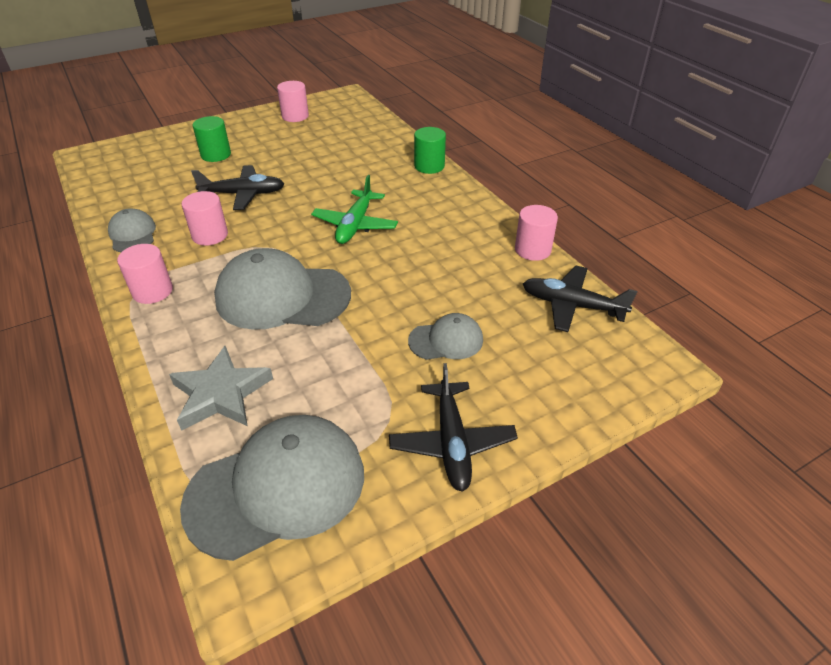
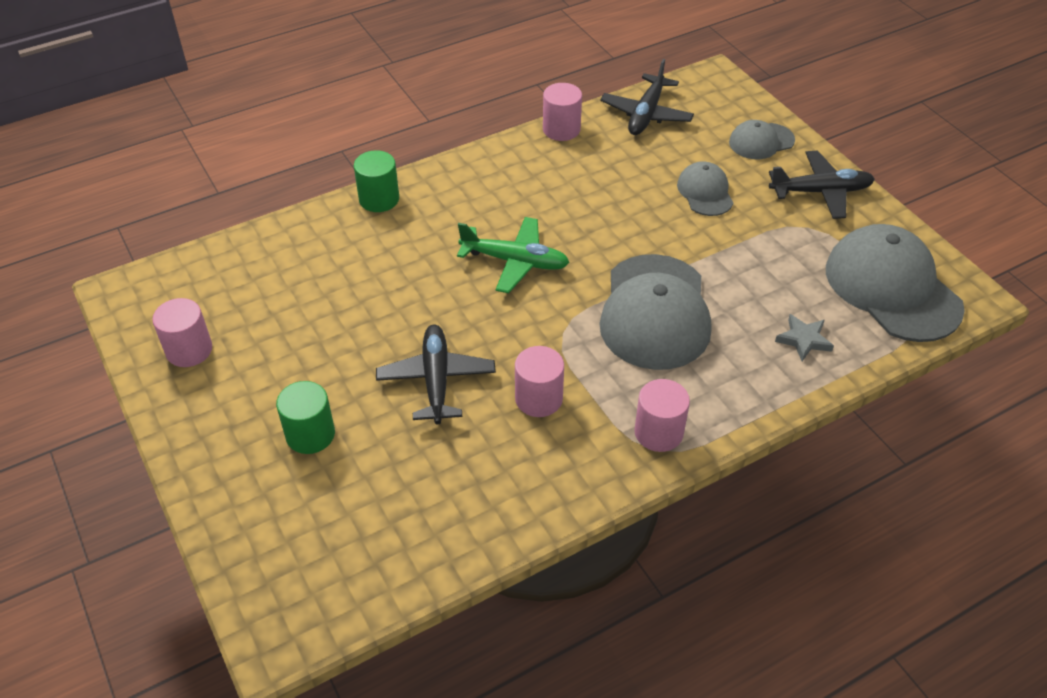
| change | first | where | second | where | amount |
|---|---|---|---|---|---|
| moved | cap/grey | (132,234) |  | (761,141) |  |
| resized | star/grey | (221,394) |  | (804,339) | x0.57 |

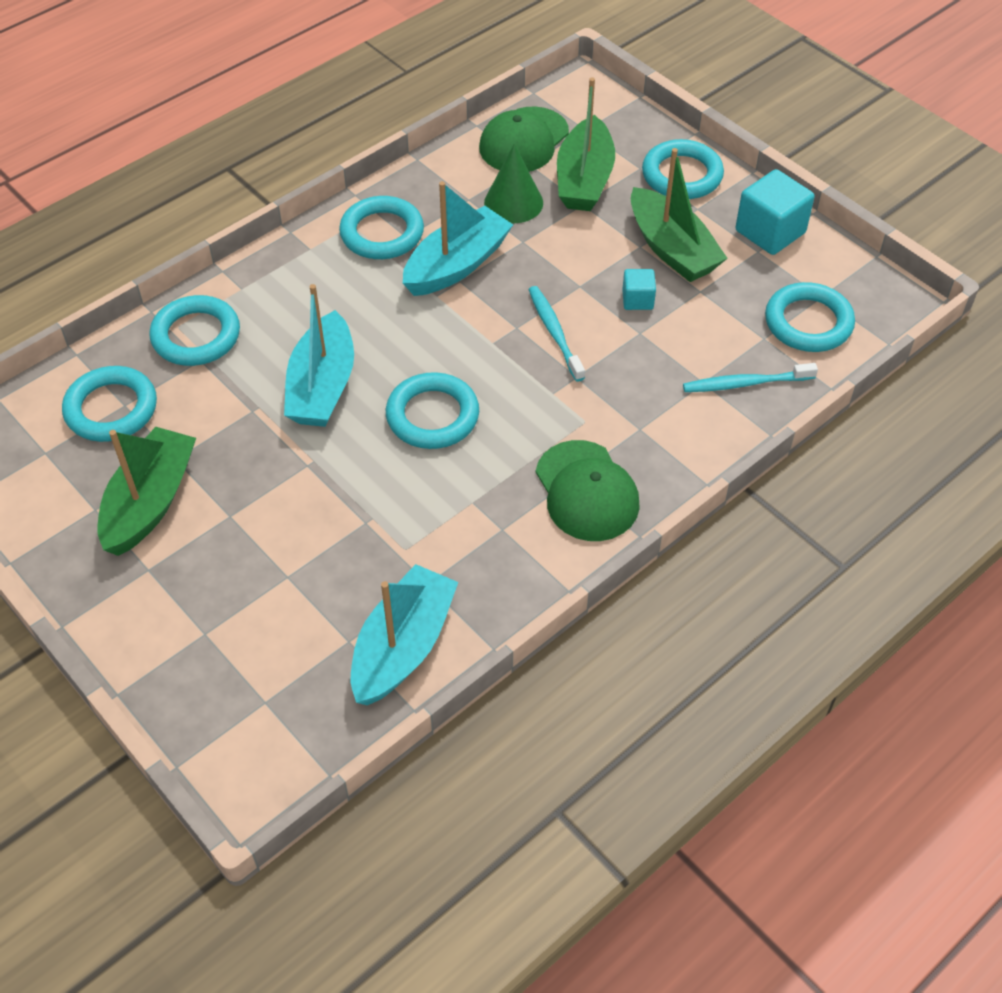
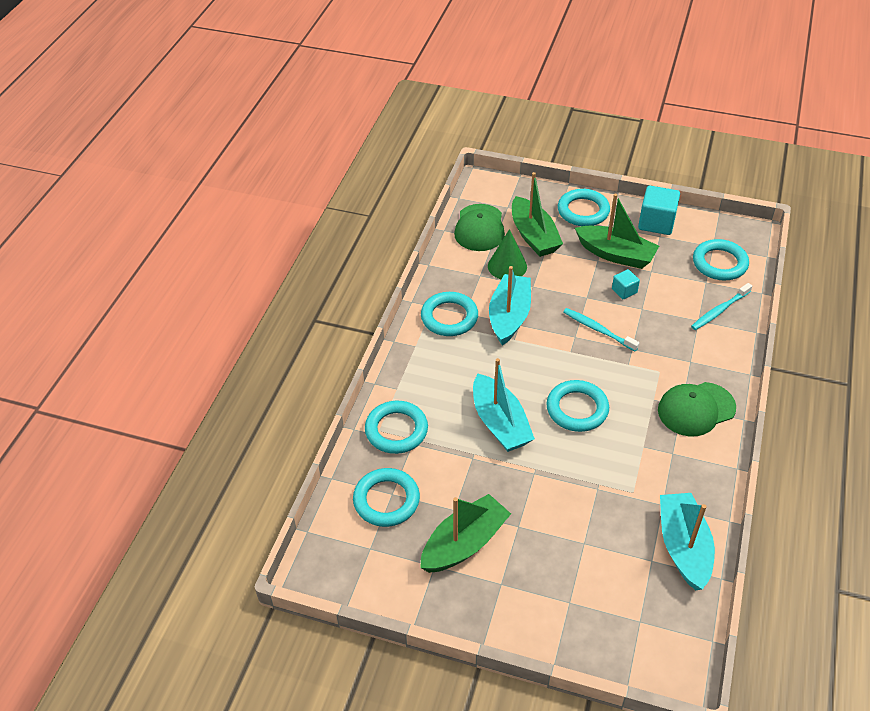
| change | first | where | second | where | amount |
|---|---|---|---|---|---|
| turned | boat/green | (150,502) |  | (464,543) | 60 degrees clockwise |
| turned | cap/green | (586,491) |  | (696,409) | 120 degrees clockwise |

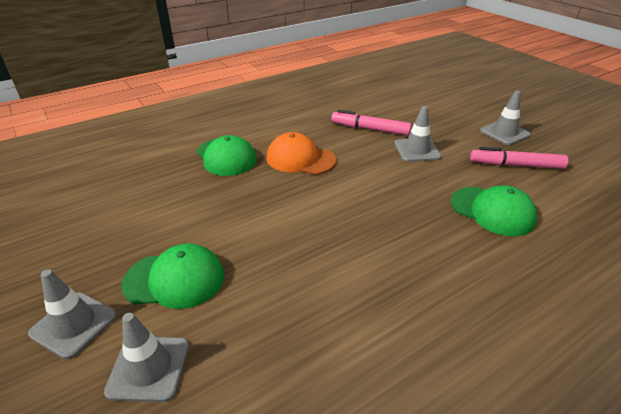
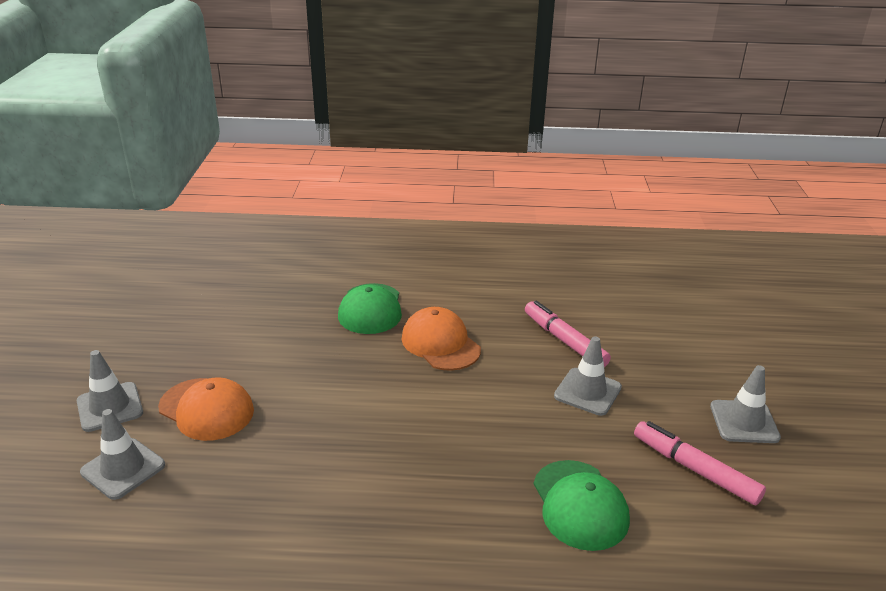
| change | first | where | second | where | amount |
|---|---|---|---|---|---|
| recoloured | cap/green | (175,279) | cap/orange | (206,409) |  |

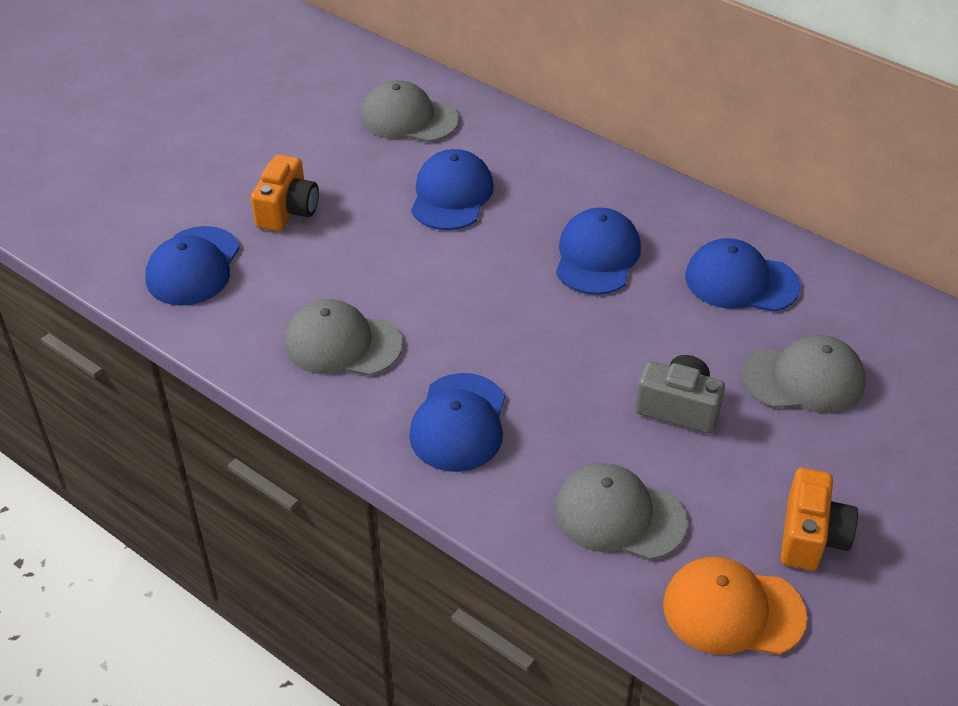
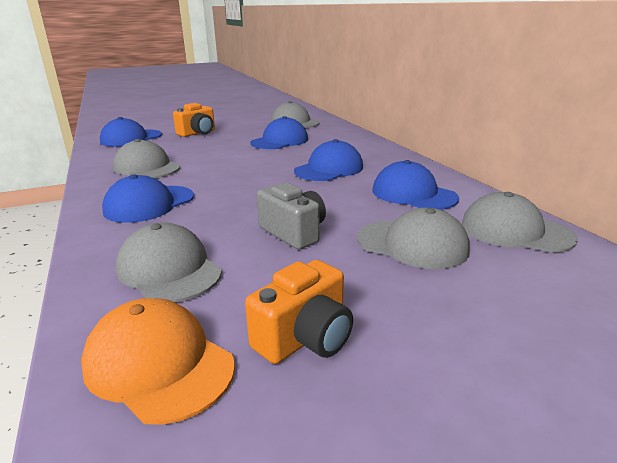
| change | first | where | second | where | amount |
|---|---|---|---|---|---|
| added |  |  | cap/grey | (515,231) |  |

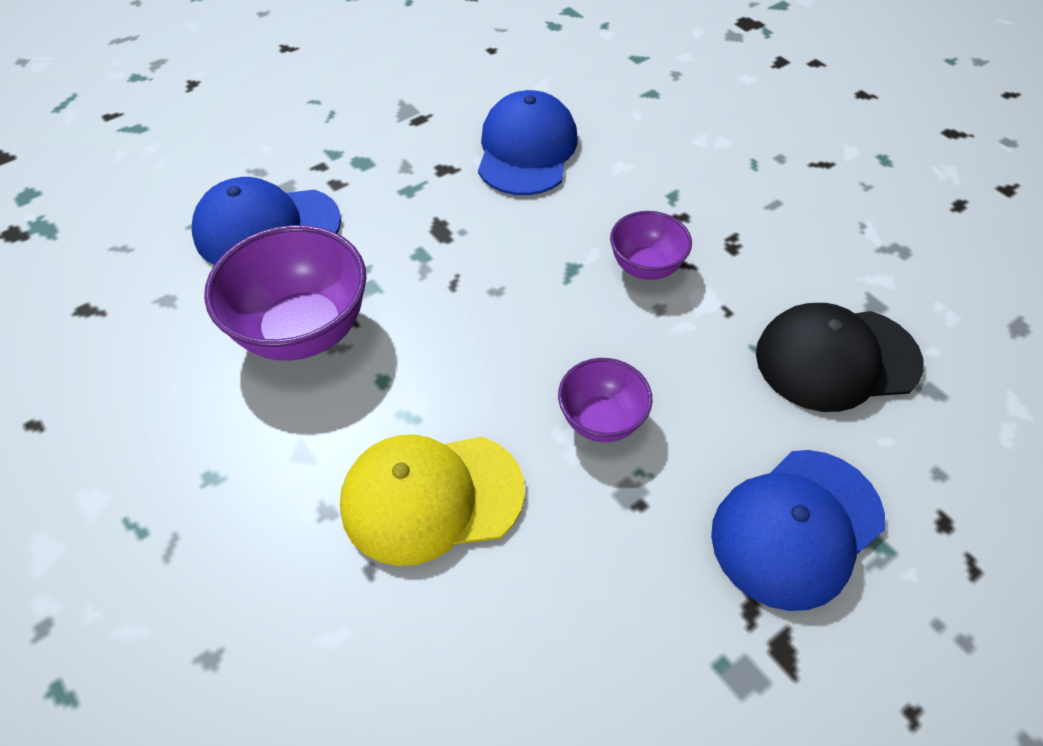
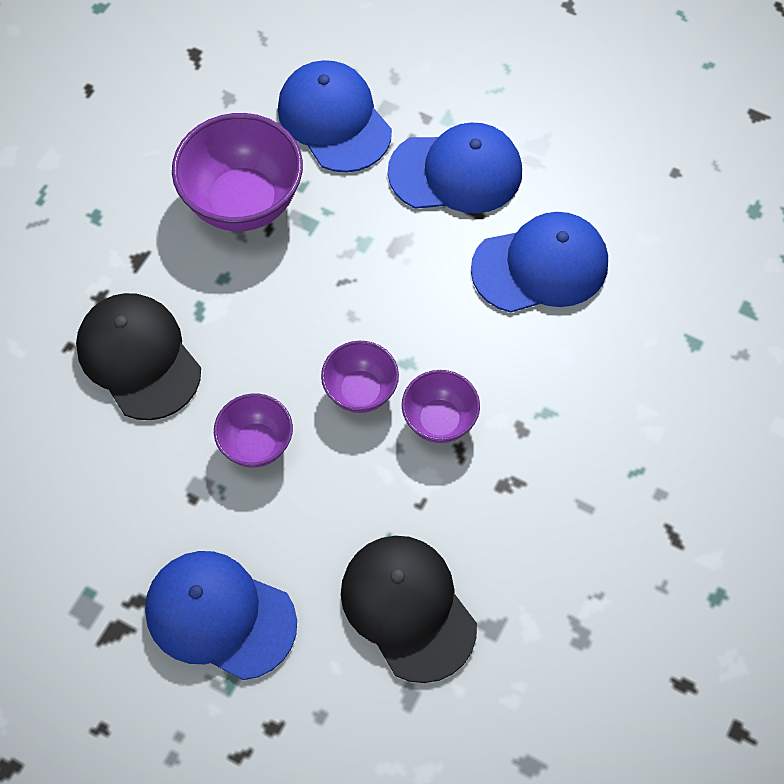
| change | first | where | second | where | amount |
|---|---|---|---|---|---|
| recoloured | cap/yellow | (431,497) | cap/black | (139,358) |  |
| added |  |  | cap/blue | (456,172) |  |
| added |  |  | bowl/purple | (360,391) |  |

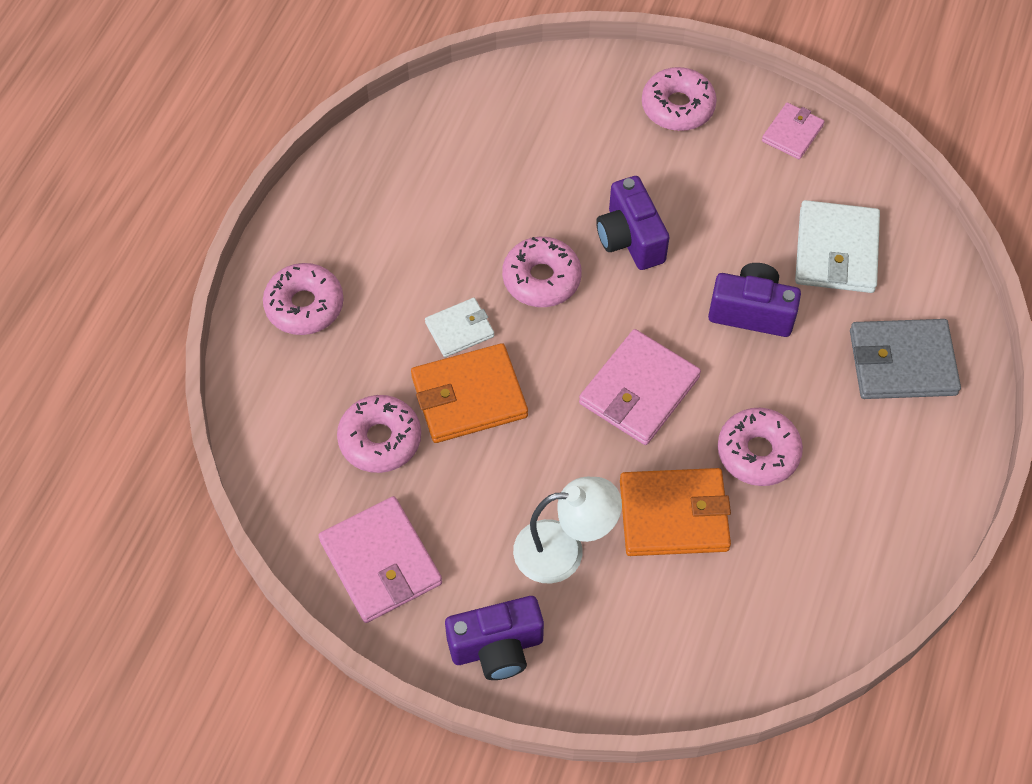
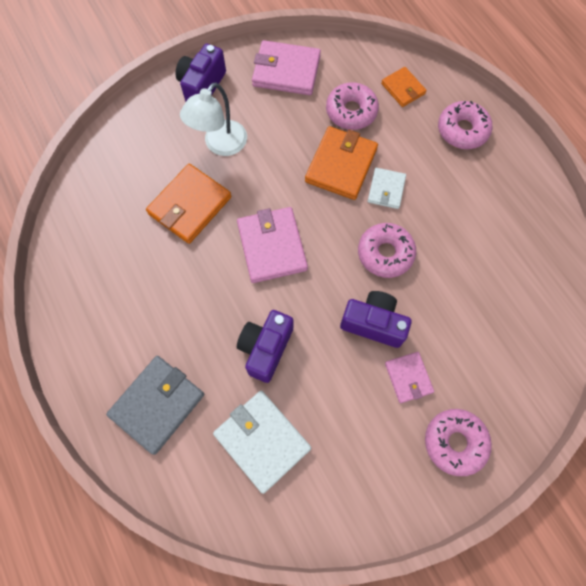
| change | first | where | second | where | amount |
|---|---|---|---|---|---|
| moved | wallet/pink | (792,133) |  | (408,378) |  |
| turned | camera/purple | (751,312) |  | (266,348) | 150 degrees clockwise |
| removed | donut/pink | (758,452) |  |  |  |
| added |  |  | wallet/orange | (403,89) |  |

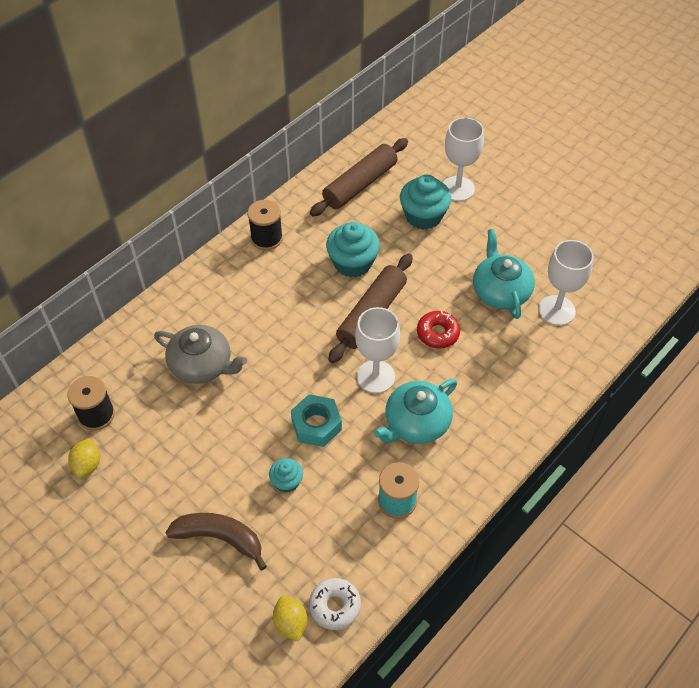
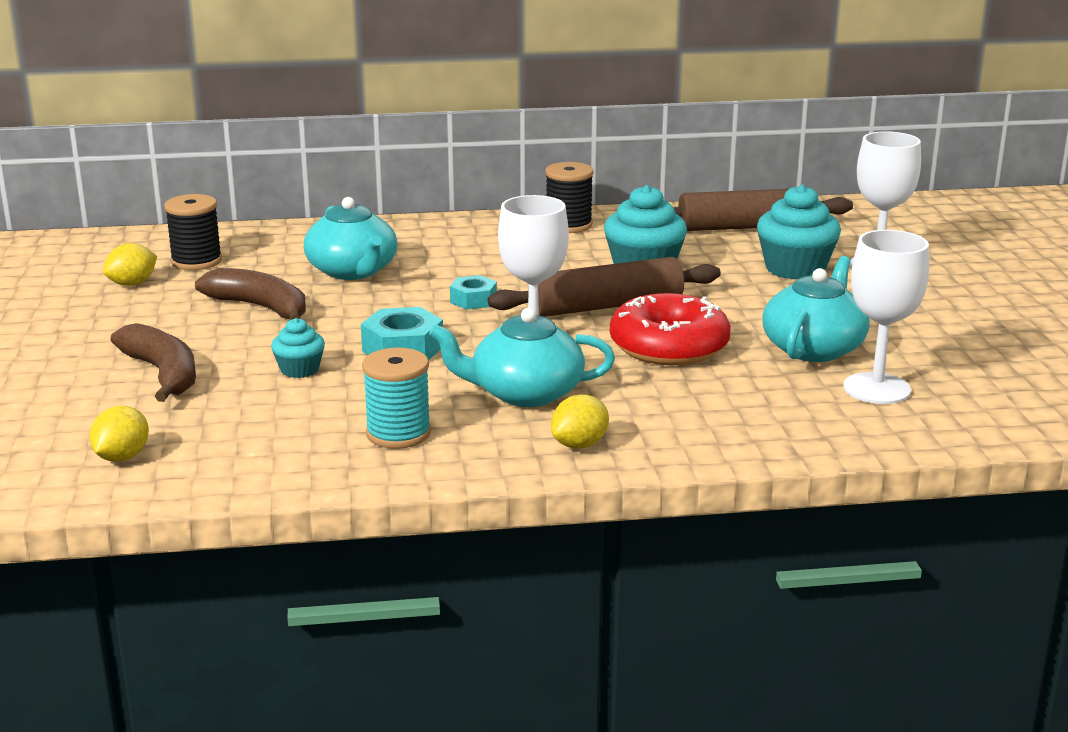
| change | first | where | second | where | amount |
|---|---|---|---|---|---|
| resized | donut/red | (437,333) |  | (669,346) | x1.66 |
| recoloured | teapot/grey | (202,365) | teapot/turquoise | (353,271) |  |
| removed | donut/white | (335,606) |  |  |  |
| added |  |  | banana/brown | (261,307) |  |
| added |  |  | nut/turquoise | (473,300) |  |
| added |  |  | lemon/yellow | (579,444) |  |

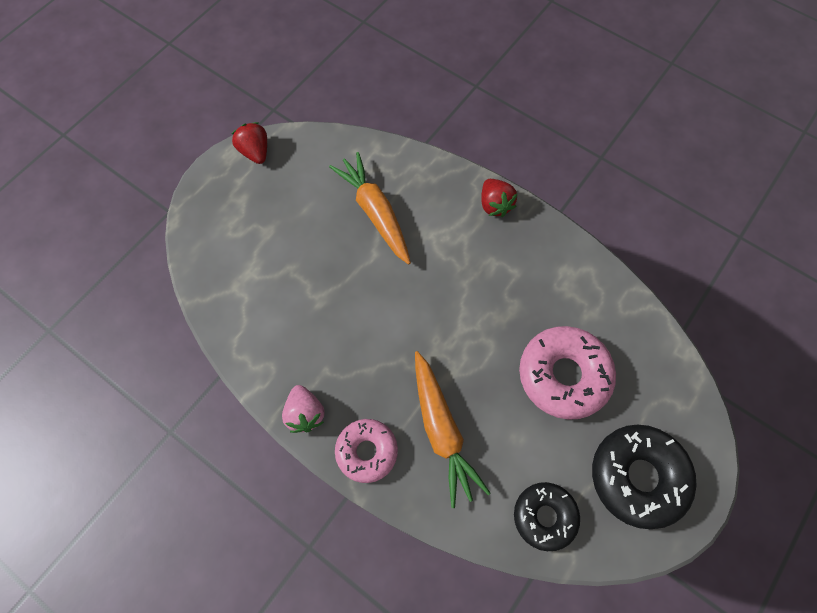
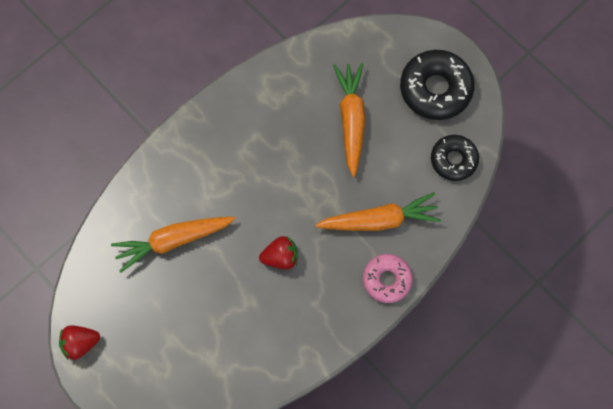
| change | first | where | second | where | amount |
|---|---|---|---|---|---|
| moved | strawberry/red | (495,205) |  | (280,257) |  |
| replaced | donut/pink | (563,375) | carrot/orange | (351,120) |  |
| removed | strawberry/pink | (305,413) |  |  |  |

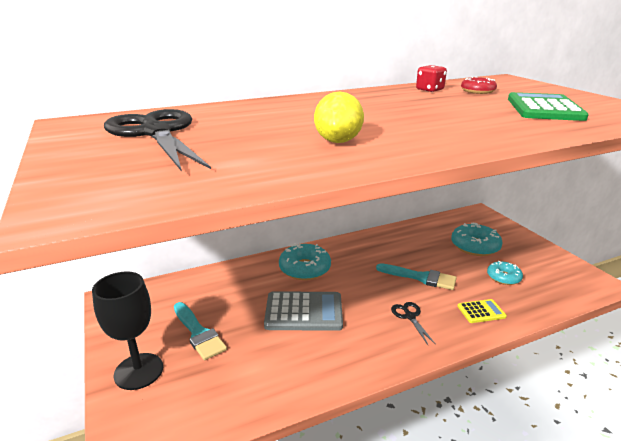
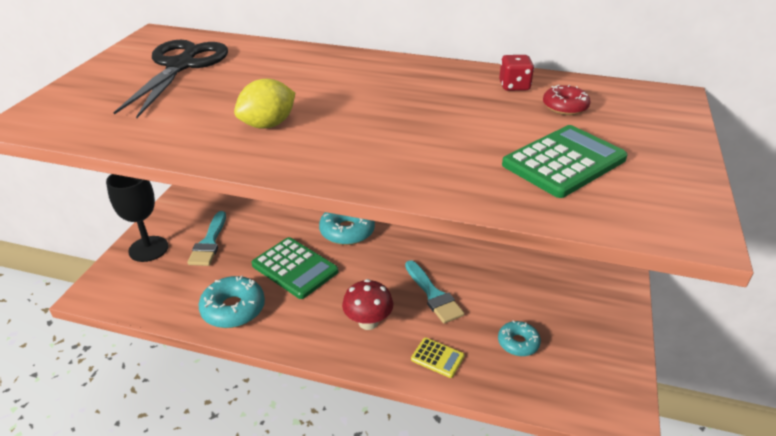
| change | first | where | second | where | amount |
|---|---|---|---|---|---|
| moved | donut/turquoise | (475,246) |  | (233,309) |  |
| recoloured | calculator/grey | (304,312) | calculator/green | (295,268) |  |
| replaced | scissors/black | (410,316) | mushroom/red | (368,322) |  |

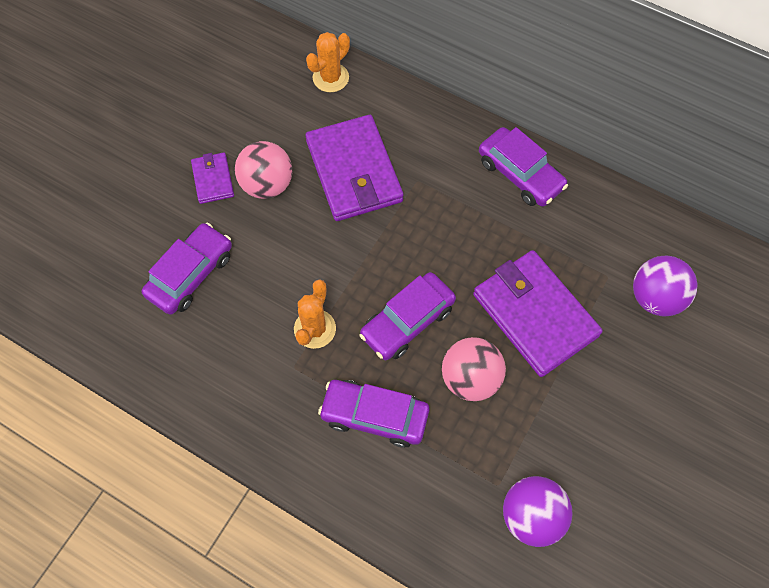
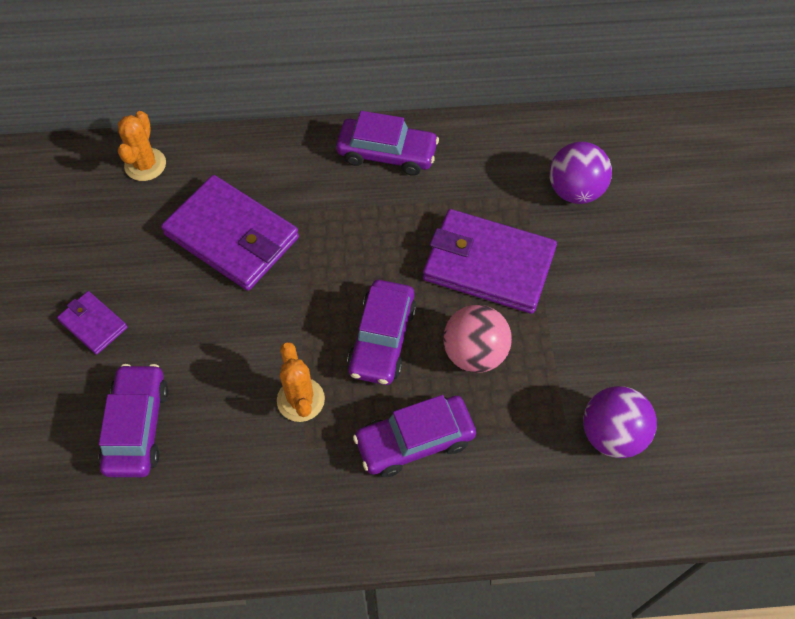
| change | first | where | second | where | amount |
|---|---|---|---|---|---|
| removed | ball/pink | (267,185) |  |  |  |

